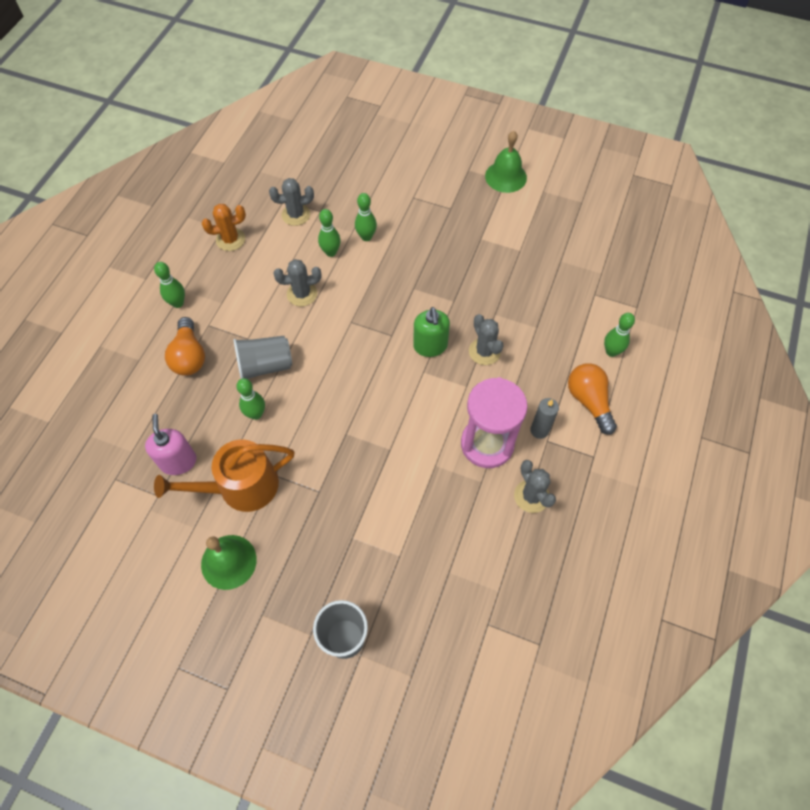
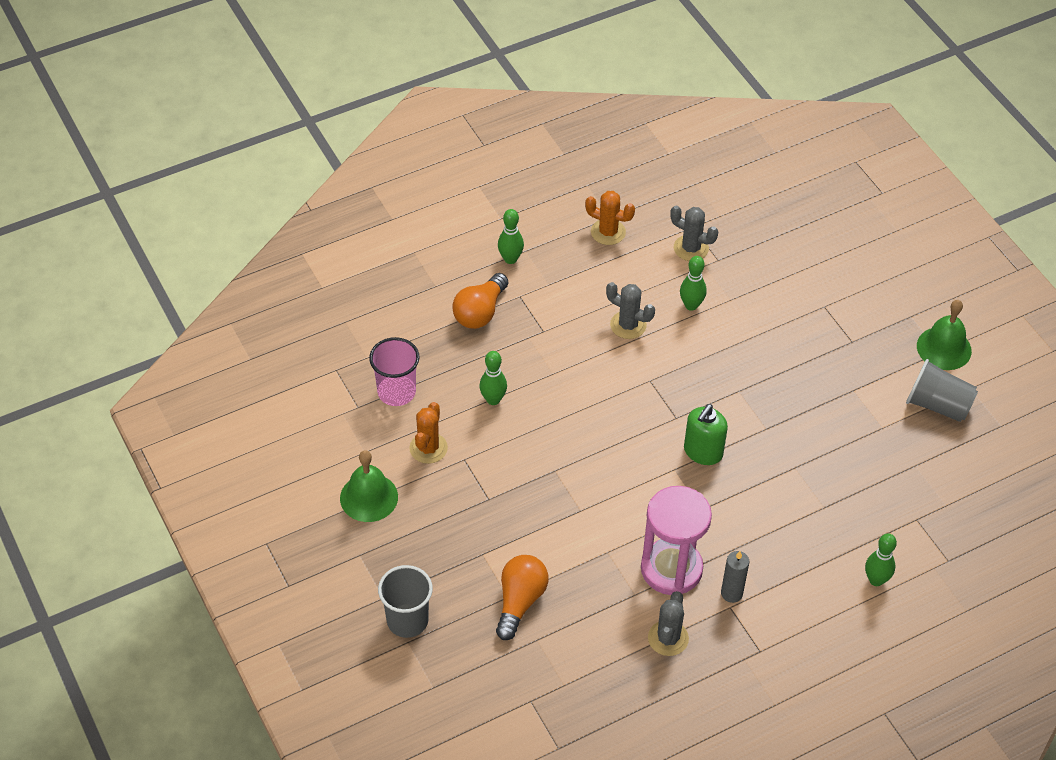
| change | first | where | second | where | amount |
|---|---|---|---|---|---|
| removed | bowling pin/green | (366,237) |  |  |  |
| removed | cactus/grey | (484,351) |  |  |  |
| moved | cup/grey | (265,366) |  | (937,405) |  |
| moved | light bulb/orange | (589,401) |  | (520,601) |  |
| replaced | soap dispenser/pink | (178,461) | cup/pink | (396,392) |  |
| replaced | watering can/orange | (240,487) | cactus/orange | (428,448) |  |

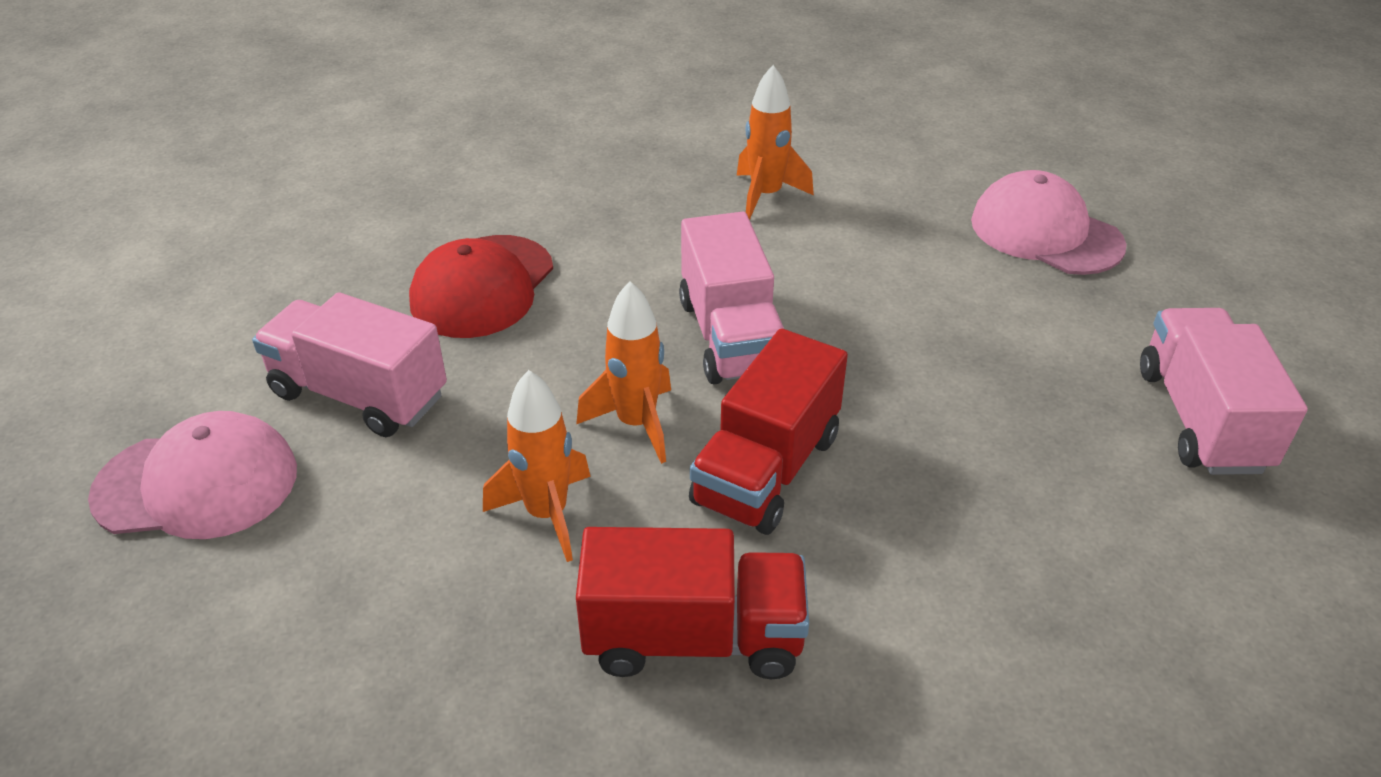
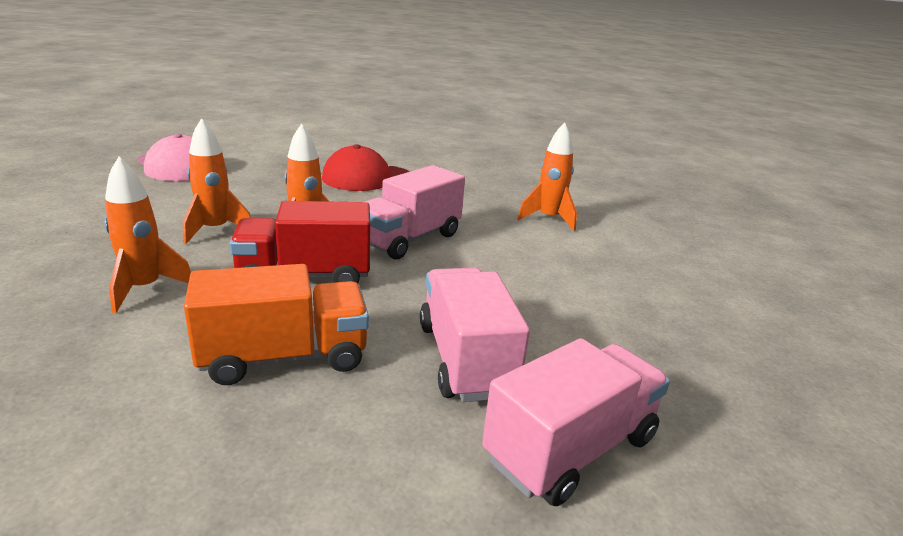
| change | first | where | second | where | amount |
|---|---|---|---|---|---|
| removed | cap/pink | (1045,233) |  |  |  |
| moved | truck/pink | (359,394) |  | (465,359) |  |
| replaced | truck/red | (693,637) | rocket/orange | (144,289) |  |
| added |  |  | truck/orange | (284,357) |  |

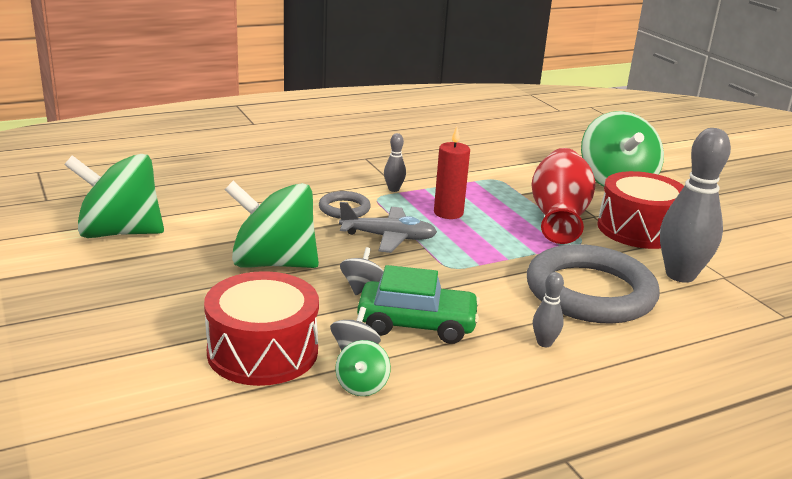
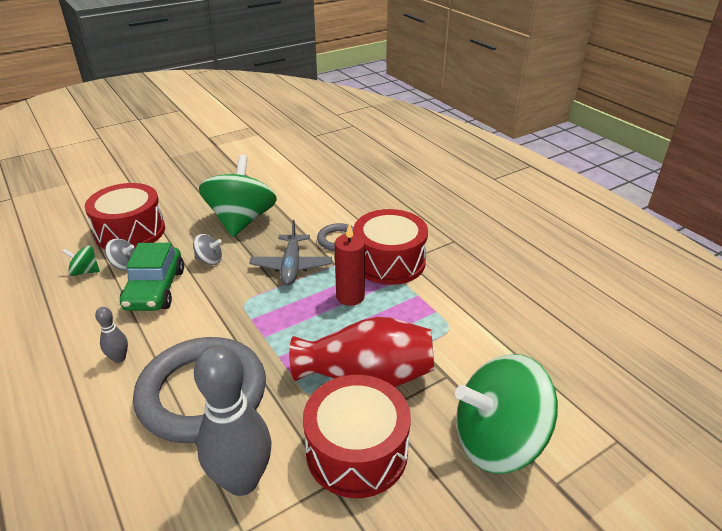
| change | first | where | second | where | amount |
|---|---|---|---|---|---|
| replaced | bowling pin/grey | (393,189) | drum/red | (389,262) |  |
| removed | spinning top/green | (119,232) |  |  |  |

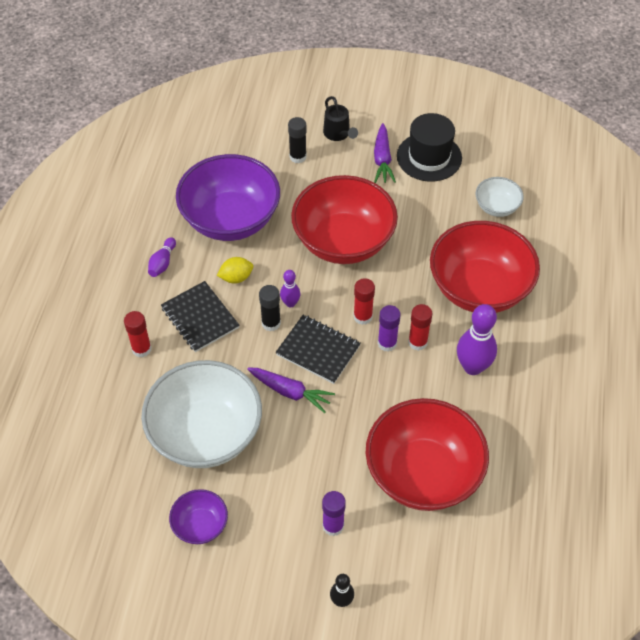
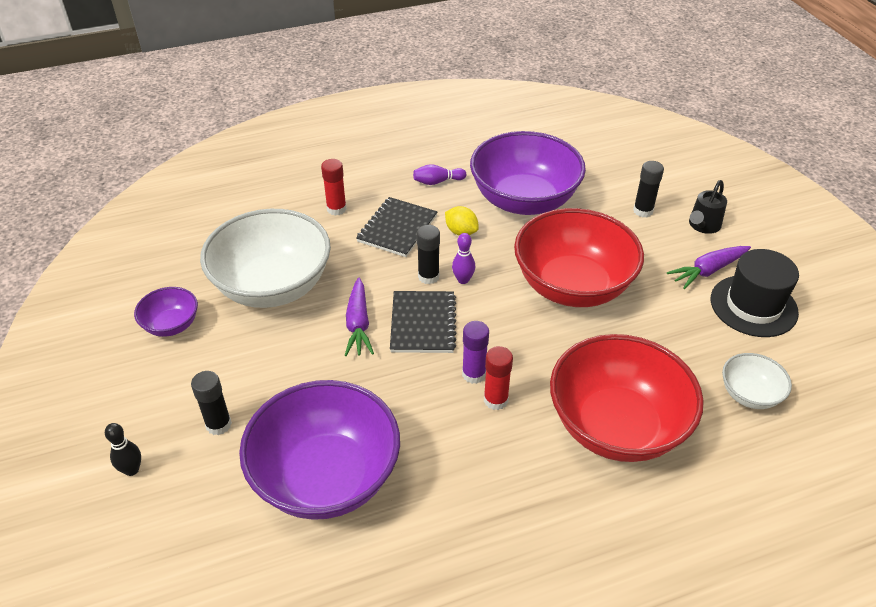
| change | first | where | second | where | amount |
|---|---|---|---|---|---|
| removed | glue stick/red | (362,317) |  |  |  |
| removed | bowling pin/purple | (472,367) |  |  |  |
| recoloured | bowl/red | (423,473) | bowl/purple | (326,477) |  |
| recoloured | glue stick/purple | (333,526) | glue stick/black | (218,424) |  |

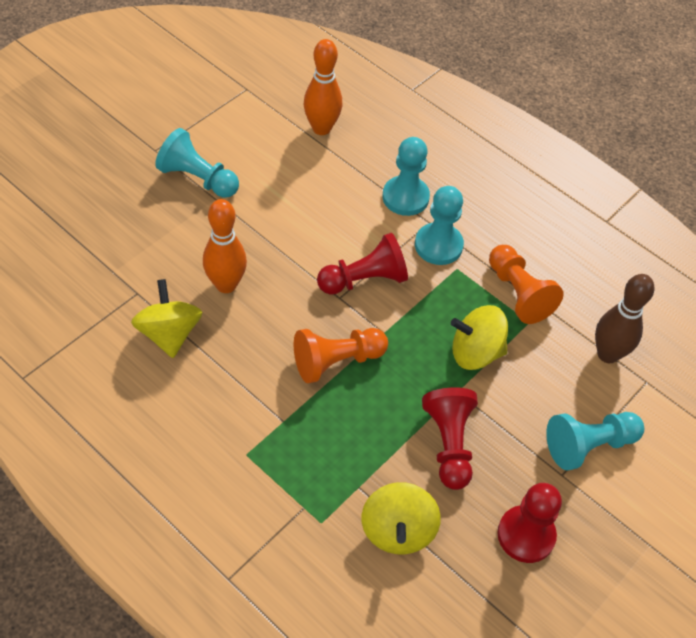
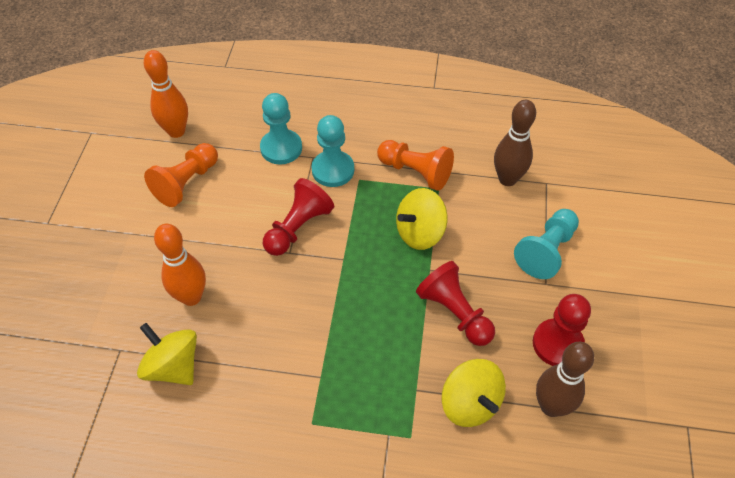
| change | first | where | second | where | amount |
|---|---|---|---|---|---|
| removed | pawn/turquoise | (198,178) |  |  |  |
| moved | pawn/orange | (336,361) |  | (186,183) |  |
| added |  |  | bowling pin/brown | (551,406) |  |

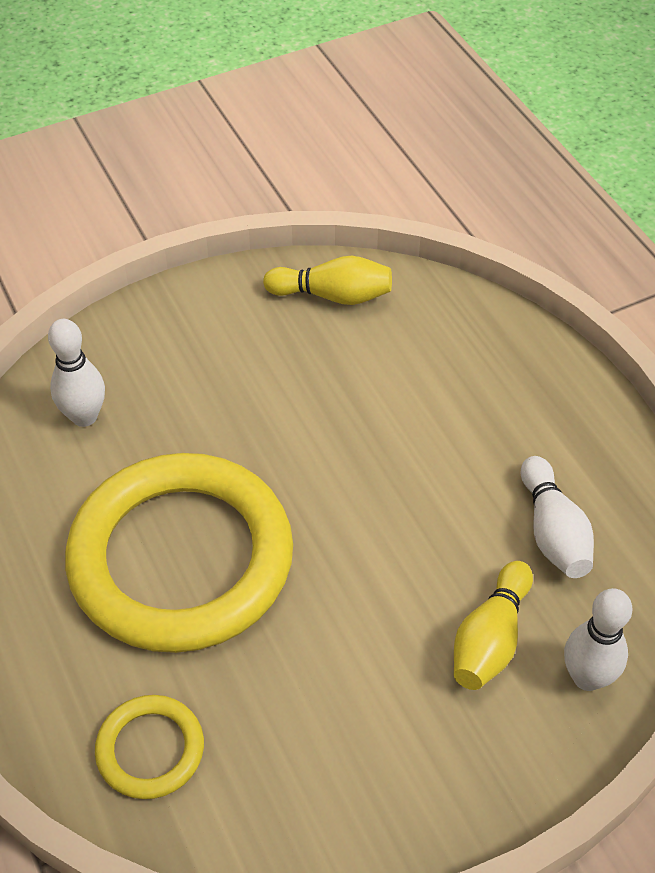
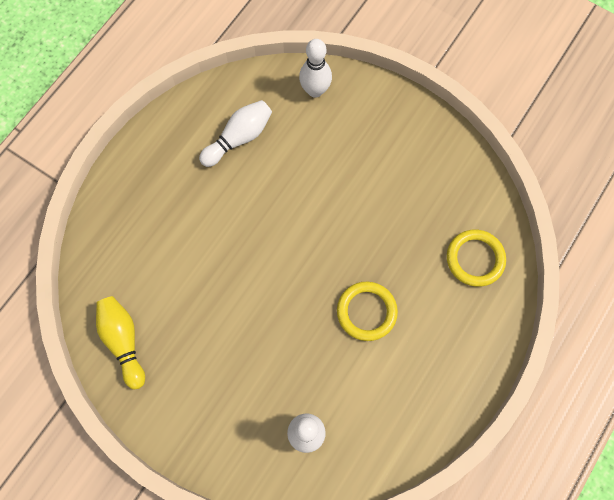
| change | first | where | second | where | amount |
|---|---|---|---|---|---|
| resized | ring/yellow | (181,558) |  | (366,312) | x0.44 |
| removed | bowling pin/yellow | (490,639) |  |  |  |

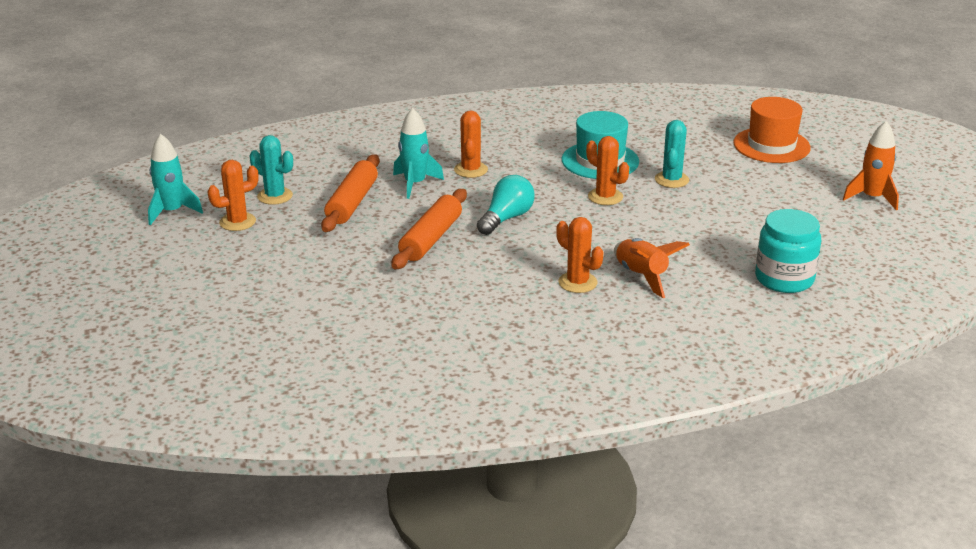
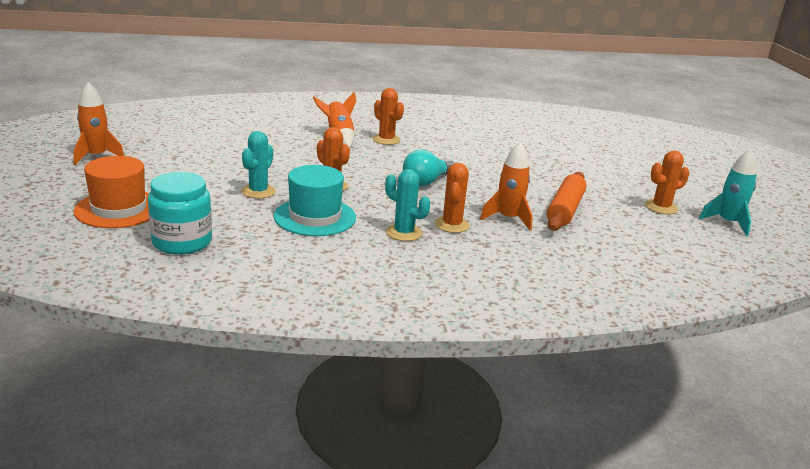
| change | first | where | second | where | amount |
|---|---|---|---|---|---|
| recoloured | rocket/turquoise | (415,184) | rocket/orange | (508,219) |  |
| moved | cactus/turquoise | (275,196) |  | (404,233) |  |
| removed | rolling pin/orange | (431,239) |  |  |  |
| moved | jar/turquoise | (784,279) |  | (182,242) |  |

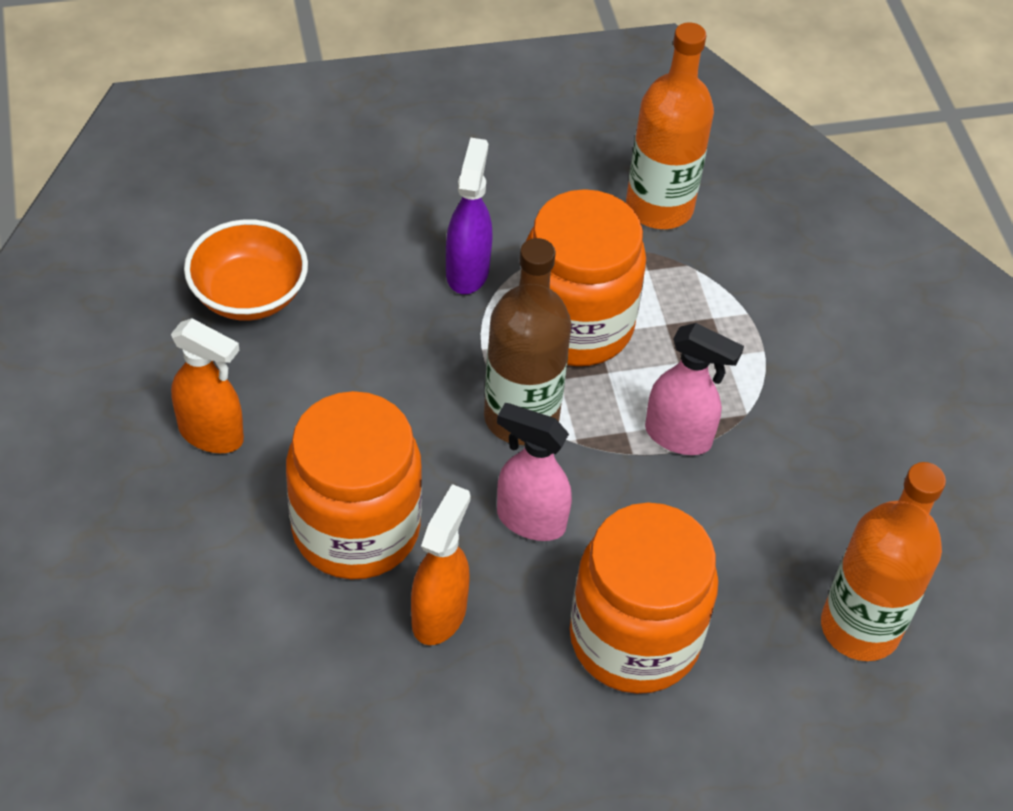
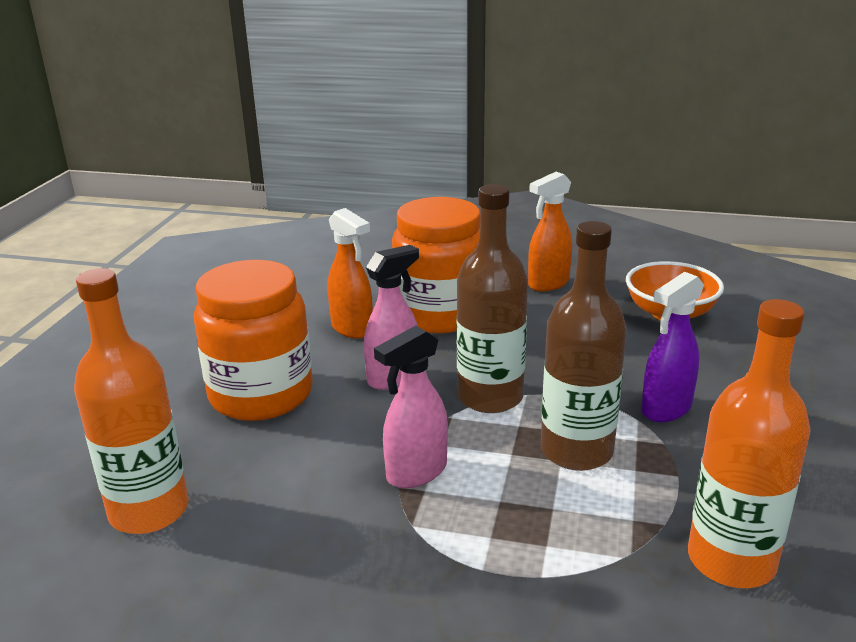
| change | first | where | second | where | amount |
|---|---|---|---|---|---|
| turned | spray bottle/purple | (467,271) |  | (665,409) | 105 degrees clockwise |
| replaced | jar/orange | (575,325) | bottle/brown | (576,451) |  |

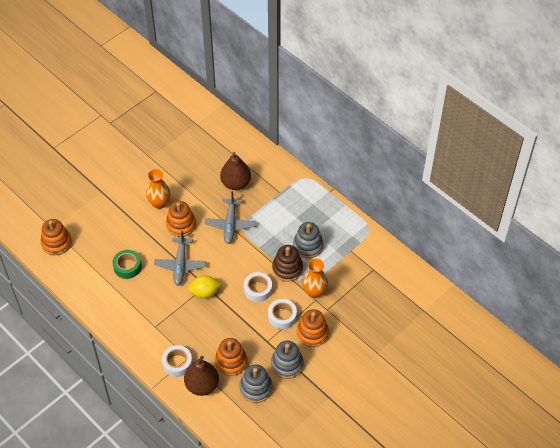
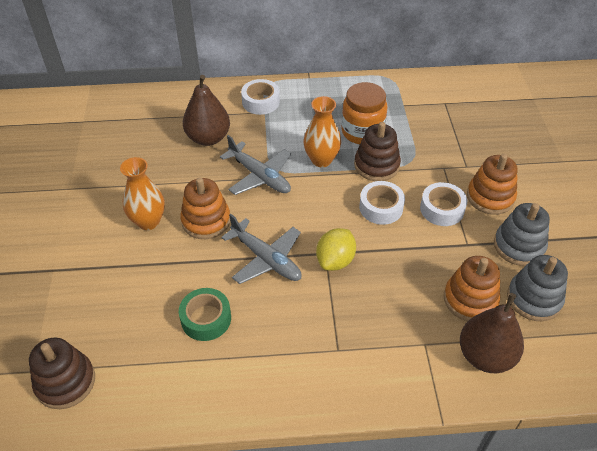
| change | first | where | second | where | amount |
|---|---|---|---|---|---|
| recoloured | stacking toy/orange | (56,243) | stacking toy/brown | (65,382) |  |
| replaced | stacking toy/grey | (308,246) | jar/orange | (362,132) |  |
| moved | vase/orange | (314,292) |  | (321,160) |  |
| moved | tape/white | (177,363) |  | (260,102) |  |

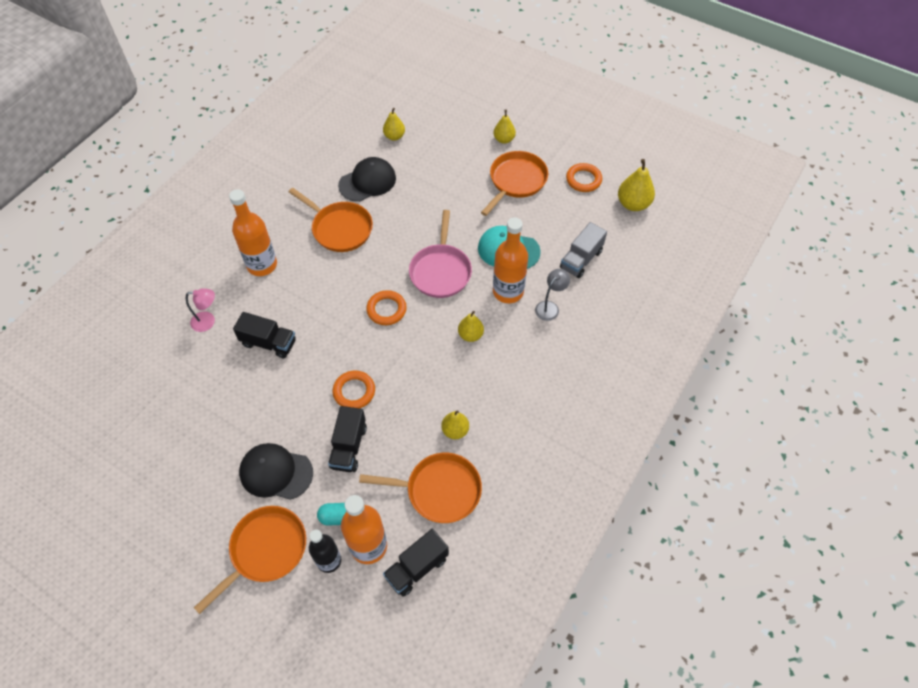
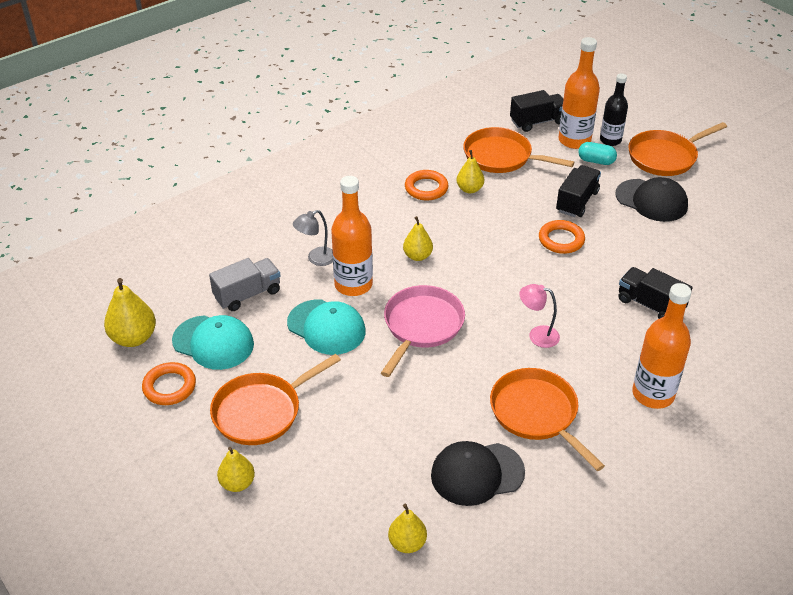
| change | first | where | second | where | amount |
|---|---|---|---|---|---|
| moved | lamp/pink | (208,321) |  | (537,335) |  |
| moved | ring/orange | (386,310) |  | (426,188) |  |
| added |  |  | cap/turquoise | (213,342) |  |

